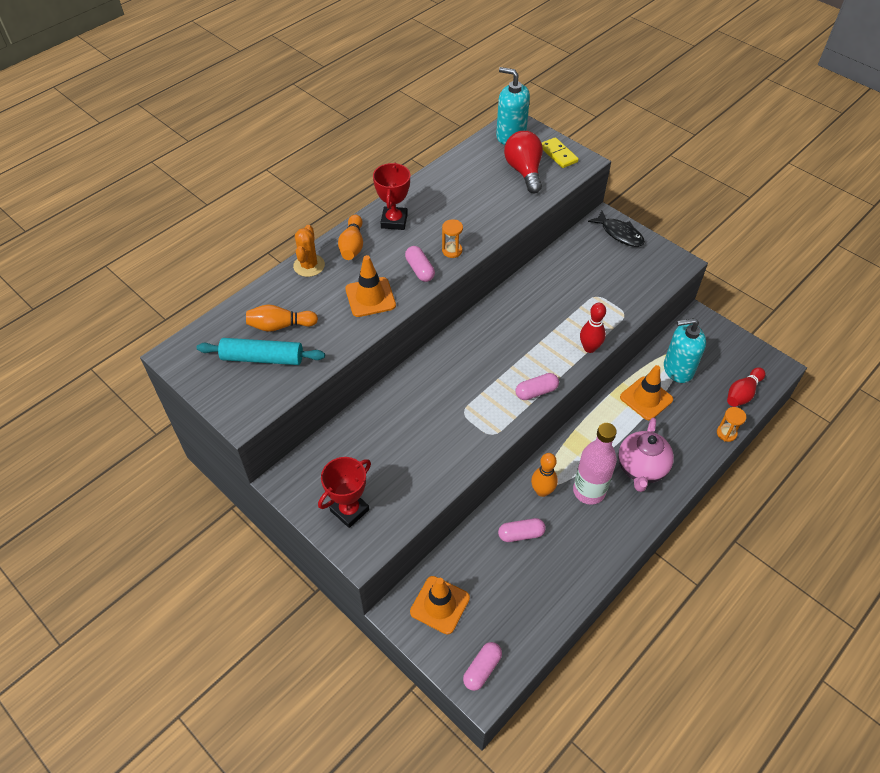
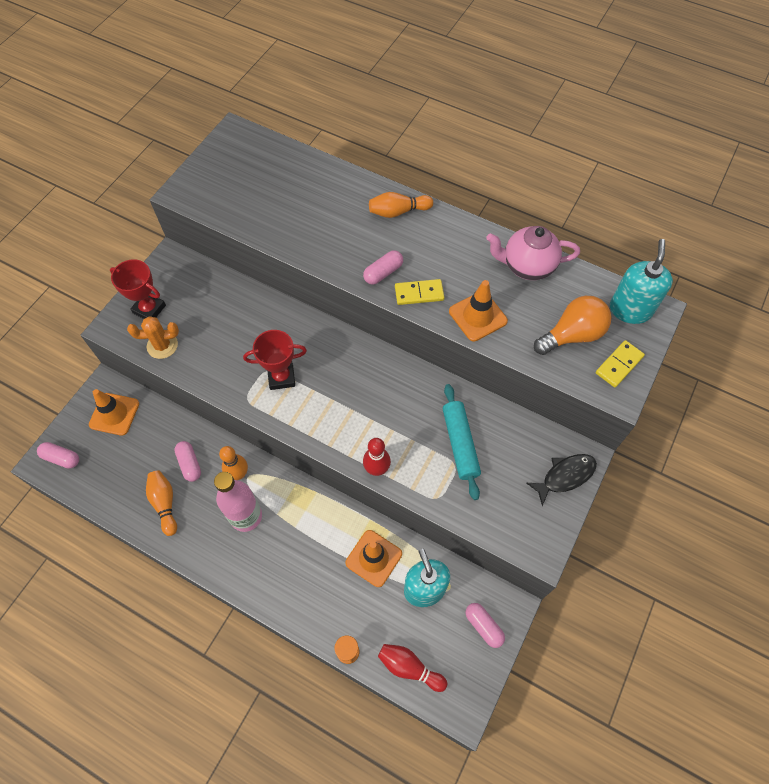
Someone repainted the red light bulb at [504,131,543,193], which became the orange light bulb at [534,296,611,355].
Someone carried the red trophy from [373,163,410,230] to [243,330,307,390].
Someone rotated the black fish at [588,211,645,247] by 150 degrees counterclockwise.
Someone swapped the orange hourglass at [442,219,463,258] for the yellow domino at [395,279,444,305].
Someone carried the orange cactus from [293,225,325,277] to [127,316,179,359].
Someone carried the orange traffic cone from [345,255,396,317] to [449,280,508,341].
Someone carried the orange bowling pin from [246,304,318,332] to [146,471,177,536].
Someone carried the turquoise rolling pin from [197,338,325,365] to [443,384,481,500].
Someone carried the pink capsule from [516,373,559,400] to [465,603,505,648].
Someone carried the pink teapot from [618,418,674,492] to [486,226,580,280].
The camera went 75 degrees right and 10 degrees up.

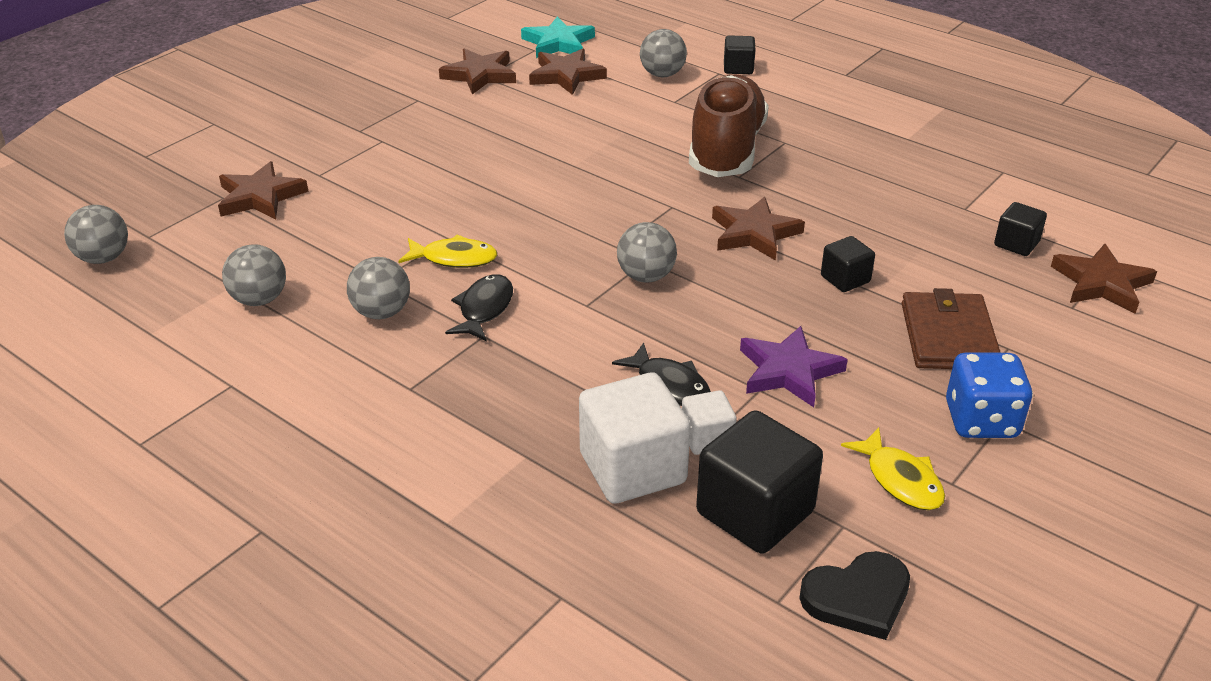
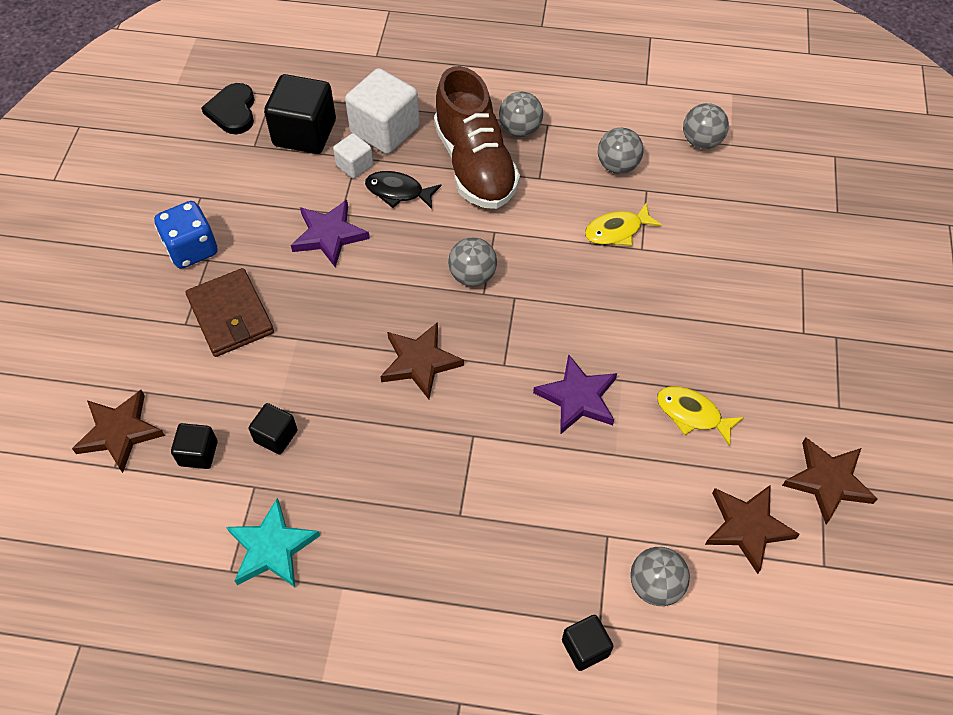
Someone carried the turquoise star from [521,16,595,58] to [226,498,320,587].
Someone carried the brown shoe from [689,74,769,177] to [434,66,520,209].
Someone took away the brown star at [218,161,308,219].
Someone carried the grey ball from [64,205,128,264] to [499,92,543,137].
Someone carried the black cube from [821,236,875,292] to [249,403,297,455].
Someone took away the black fish at [445,274,513,342].
Someone carried the yellow fish from [841,428,945,511] to [657,386,744,446].
Someone rotated the black heart at [799,551,910,640] by 45 degrees counterclockwise.
Someone put down the purple star at [533,354,617,434].
The camera went 150 degrees right and 20 degrees up.

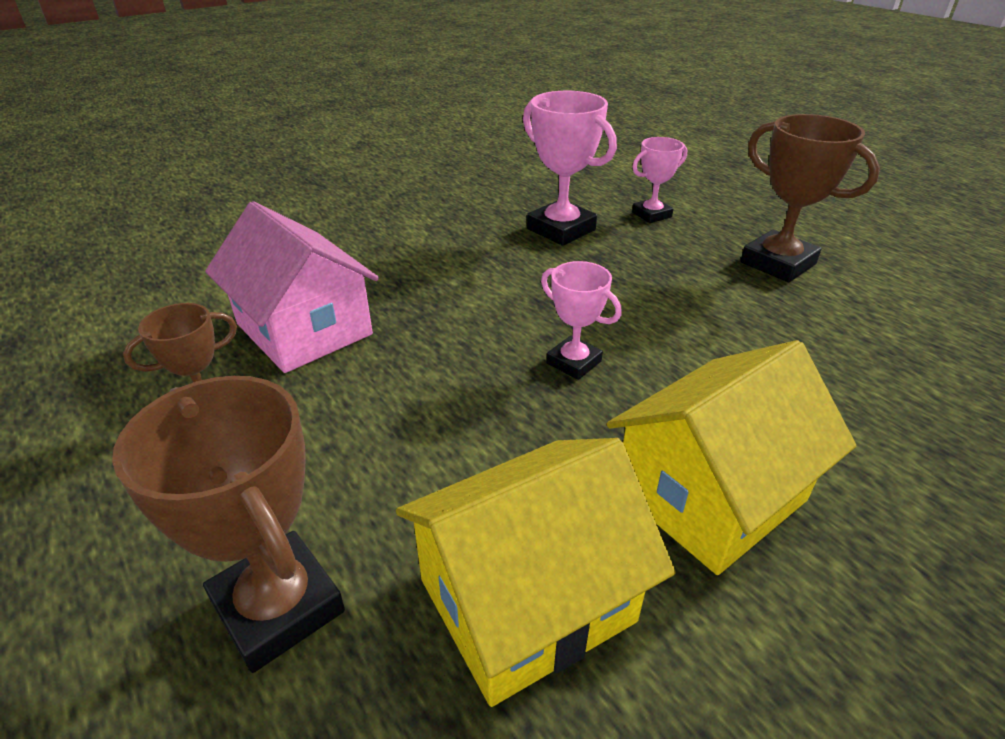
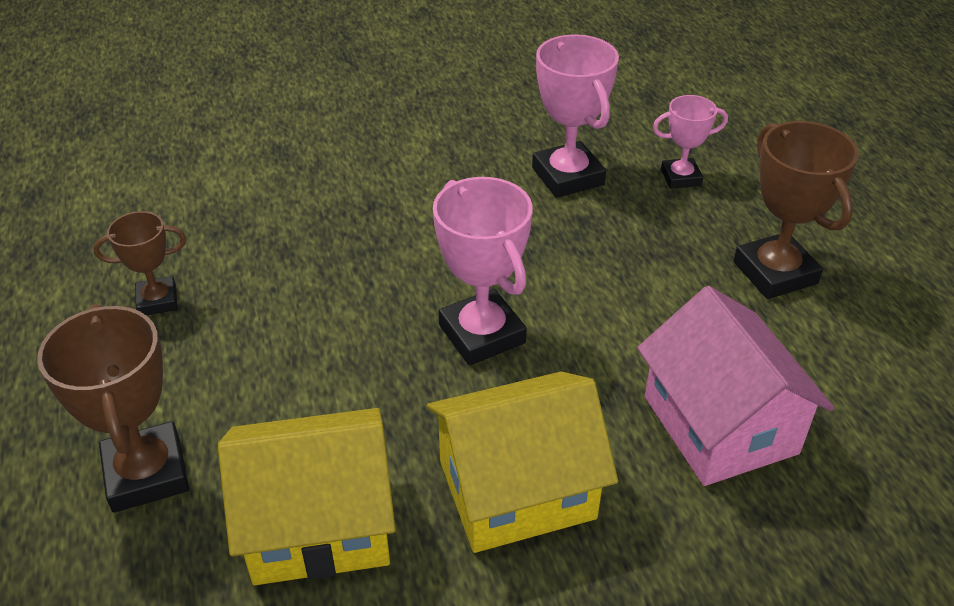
Someone carried the pink house from [205,201,379,373] to [637,286,834,486].
Someone scaled the pink trophy at [541,261,622,380] by 1.67.
The camera went 20 degrees right and 5 degrees up.

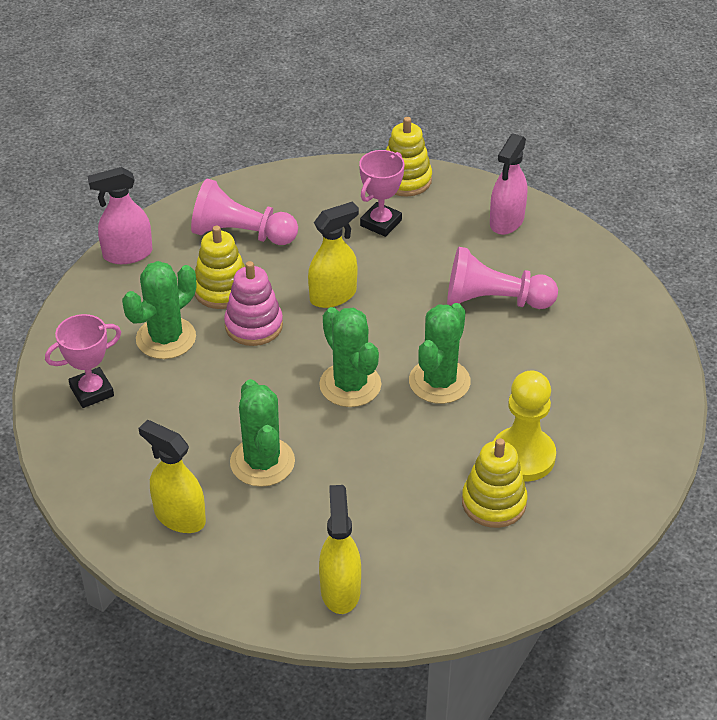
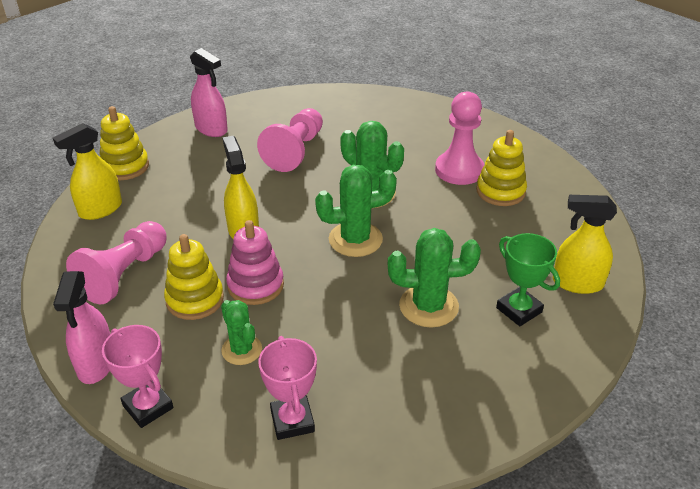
Someone carried the pink trophy from [359,150,404,237] to [102,325,173,428].
Someone scaled the green cactus at [122,261,196,359] by 0.64.
Someone repainted the yellow pawn at [493,371,556,481], which became the pink pawn at [435,91,484,185].
Someone carried the yellow spray bottle from [139,420,206,533] to [53,123,122,220].
Someone put down the green trophy at [496,233,560,326].
The camera went 75 degrees left and 5 degrees down.

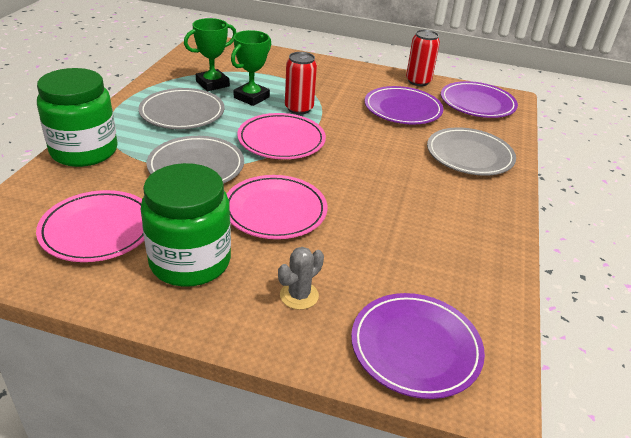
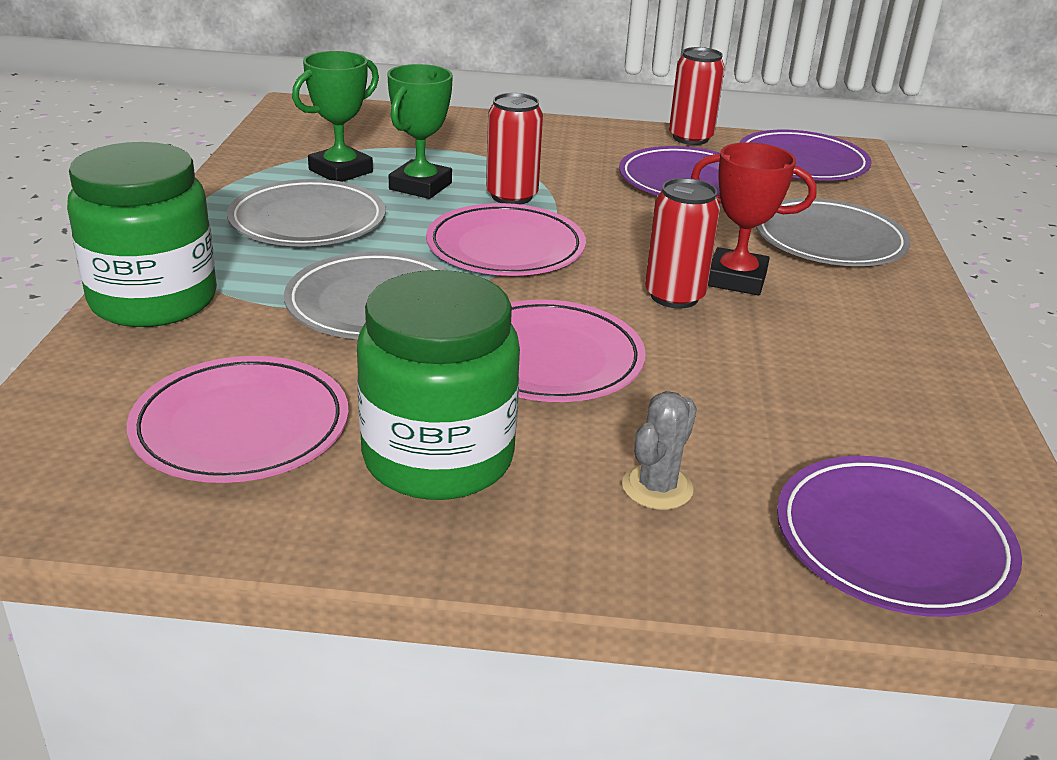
Someone put down the red trophy at [691,142,817,295].
Someone put down the red can at [645,178,720,308].
The camera went 10 degrees left and 5 degrees down.

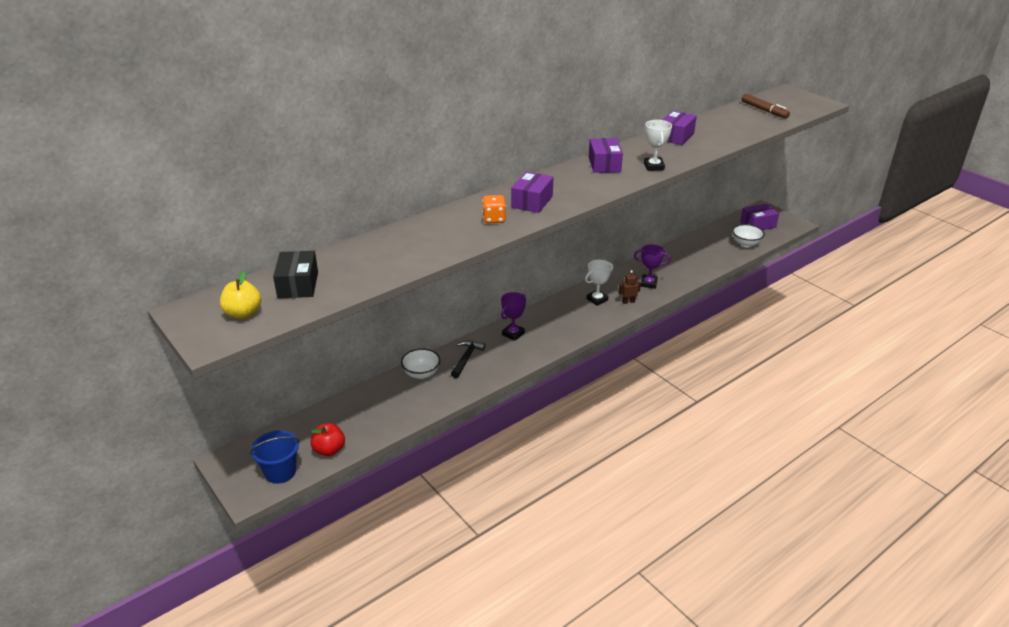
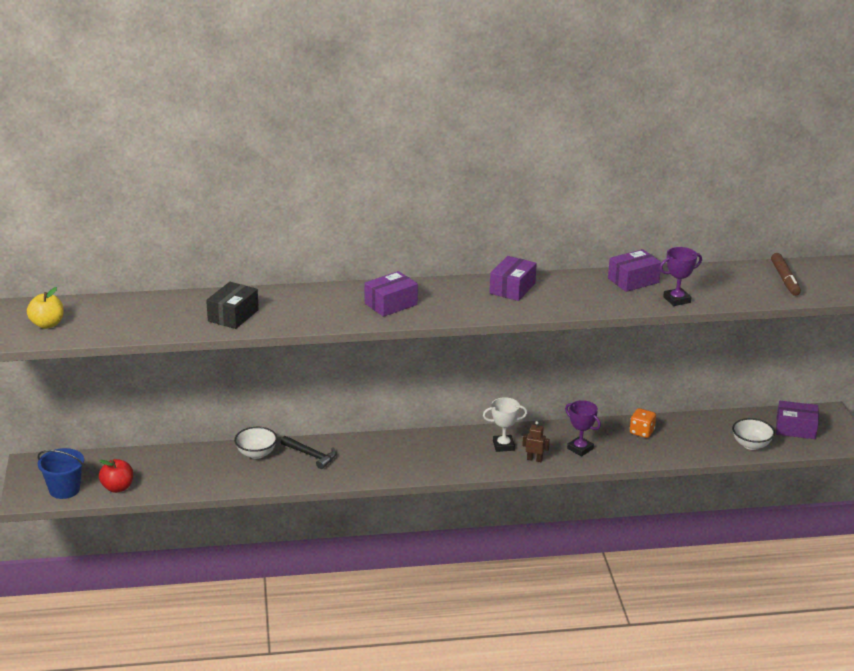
Someone took away the white trophy at [644,120,672,171].
Someone carried the orange dice from [482,195,506,223] to [630,408,656,438].
Someone carried the black box from [273,251,318,298] to [206,282,259,329].
Someone carried the purple trophy from [501,292,526,341] to [660,247,702,306].
Someone rotated the black hammer at [451,340,486,378] by 75 degrees clockwise.
The camera went 30 degrees right and 5 degrees down.

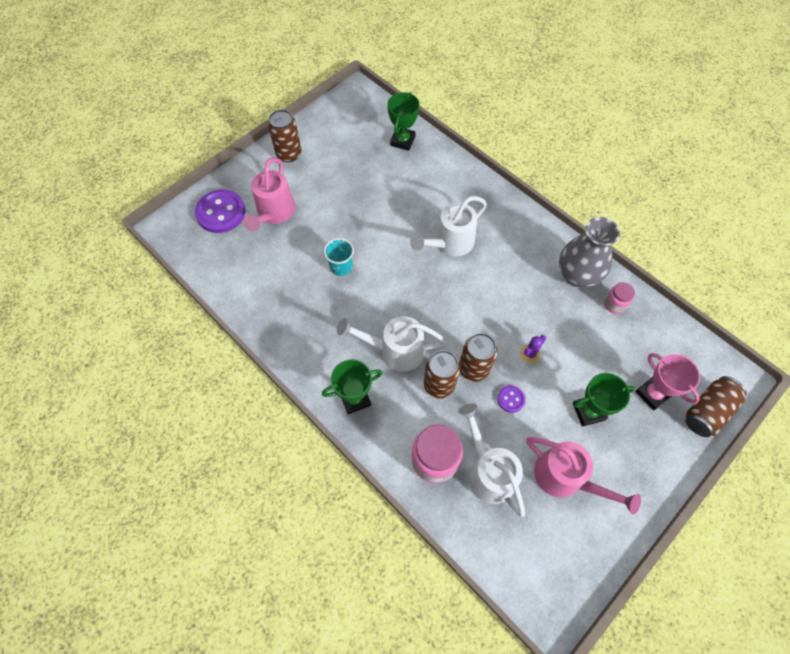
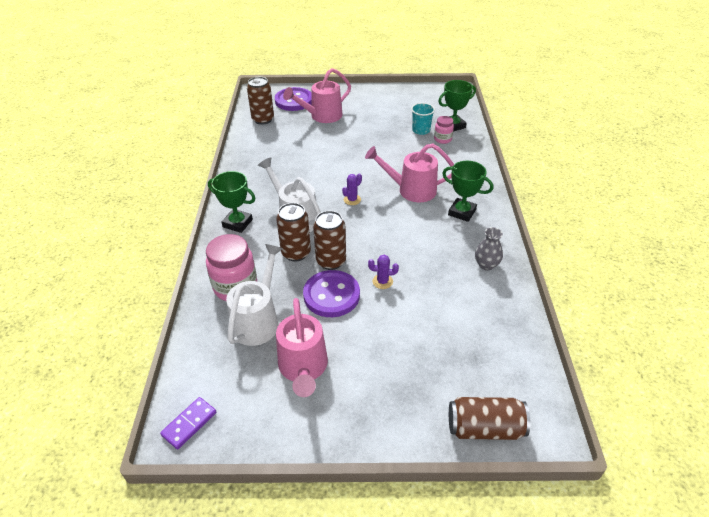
Someone carried the brown can from [268,109,302,162] to [247,77,274,125].
Someone repainted the white watering can at [410,196,487,257], which became the pink watering can at [365,144,454,202].
Someone scaled the grey vase at [559,217,620,287] by 0.53.
Someone carried the turquoise cup from [324,238,354,276] to [411,103,435,135].
Someone carried the pink jar from [604,282,635,314] to [434,116,454,144].
Someone took away the pink trophy at [635,353,700,410].
Someone carried the green trophy from [573,373,635,427] to [442,161,493,222].
Someone scaled the purple button at [497,386,525,413] by 2.06.
Someone put down the purple cactus at [342,173,362,205].
Someone put down the purple domino at [160,397,216,449].
The camera went 45 degrees right and 20 degrees down.

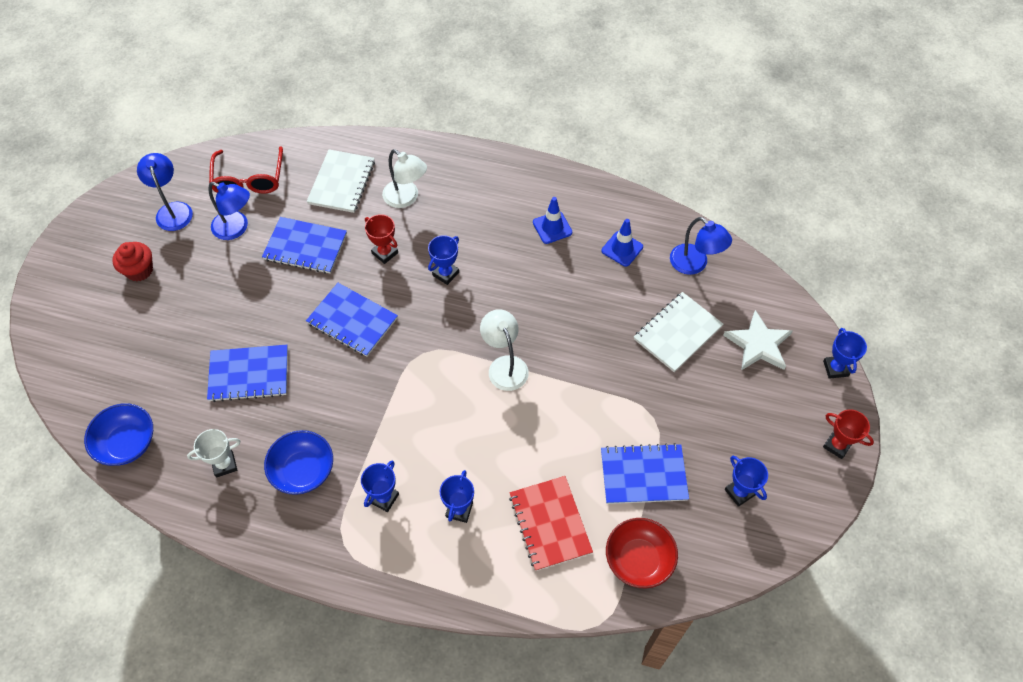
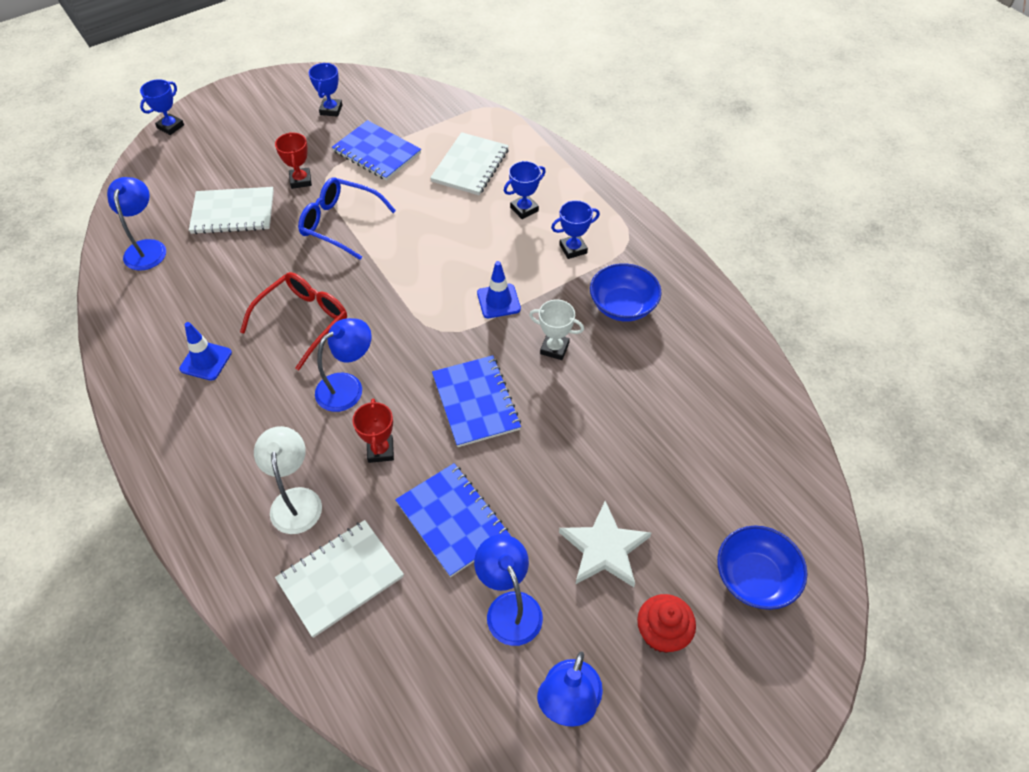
Someone carried the red glasses from [209,146,283,193] to [240,272,347,370].
Someone carried the blue traffic cone from [602,219,643,267] to [477,261,521,318].
Someone swapped the blue trophy at [428,235,459,285] for the blue lamp at [315,318,372,412].
Someone took away the white lamp at [480,309,529,391].
Someone carried the white star from [723,310,793,370] to [559,501,651,587].
Someone took away the blue notebook at [207,345,288,402].
Someone carried the blue bowl from [84,403,153,466] to [717,526,807,610].
Someone carried the red trophy from [823,409,874,459] to [275,132,312,189].
Someone carried the white trophy from [187,429,240,478] to [529,300,584,360].
Someone repainted the red notebook at [509,476,593,571], which became the white notebook at [430,132,509,195].
Someone took away the red bowl at [606,518,678,588].
Someone put down the blue glasses at [298,177,396,260].
The camera went 140 degrees left and 5 degrees down.

